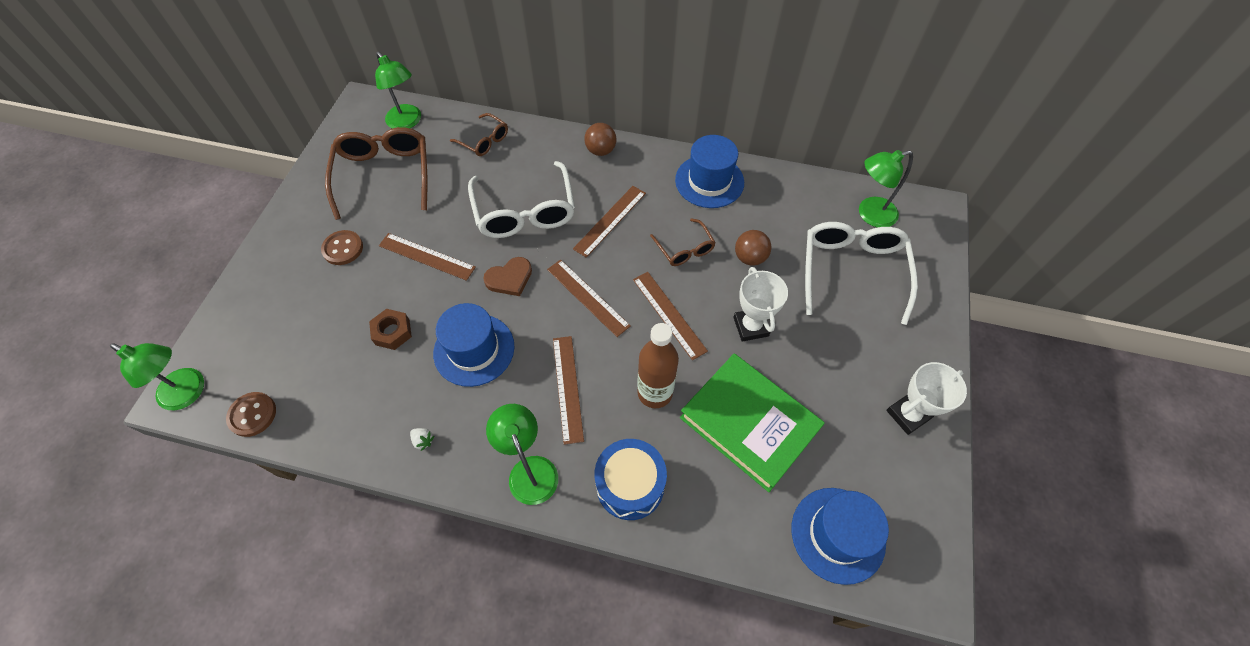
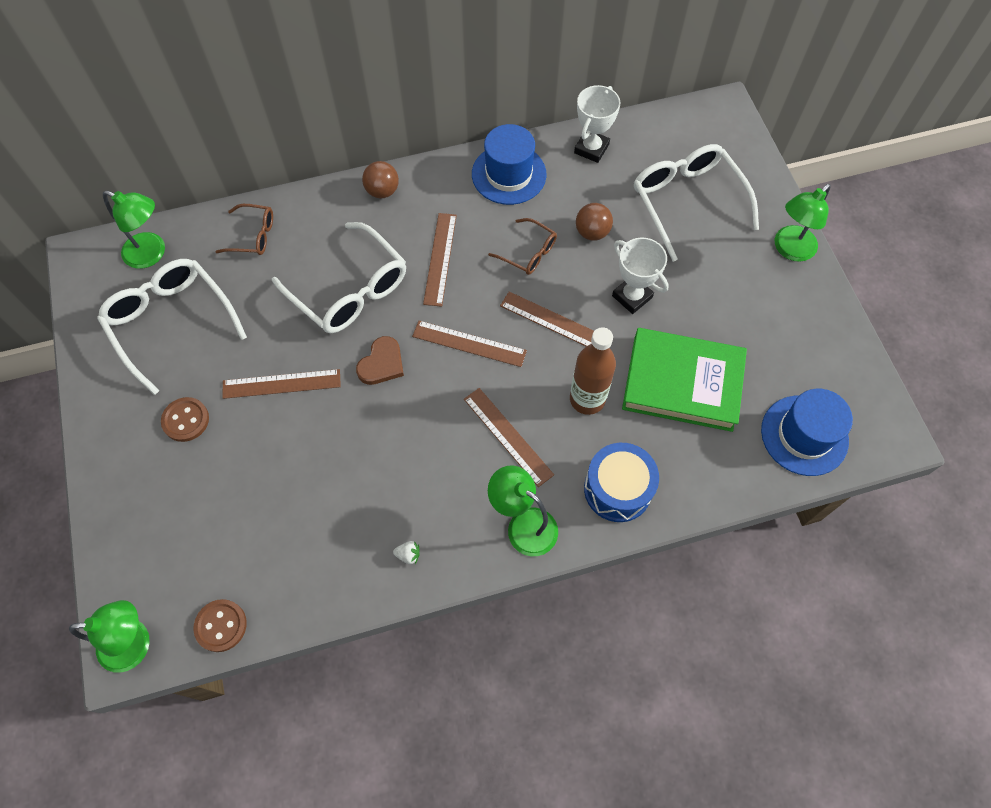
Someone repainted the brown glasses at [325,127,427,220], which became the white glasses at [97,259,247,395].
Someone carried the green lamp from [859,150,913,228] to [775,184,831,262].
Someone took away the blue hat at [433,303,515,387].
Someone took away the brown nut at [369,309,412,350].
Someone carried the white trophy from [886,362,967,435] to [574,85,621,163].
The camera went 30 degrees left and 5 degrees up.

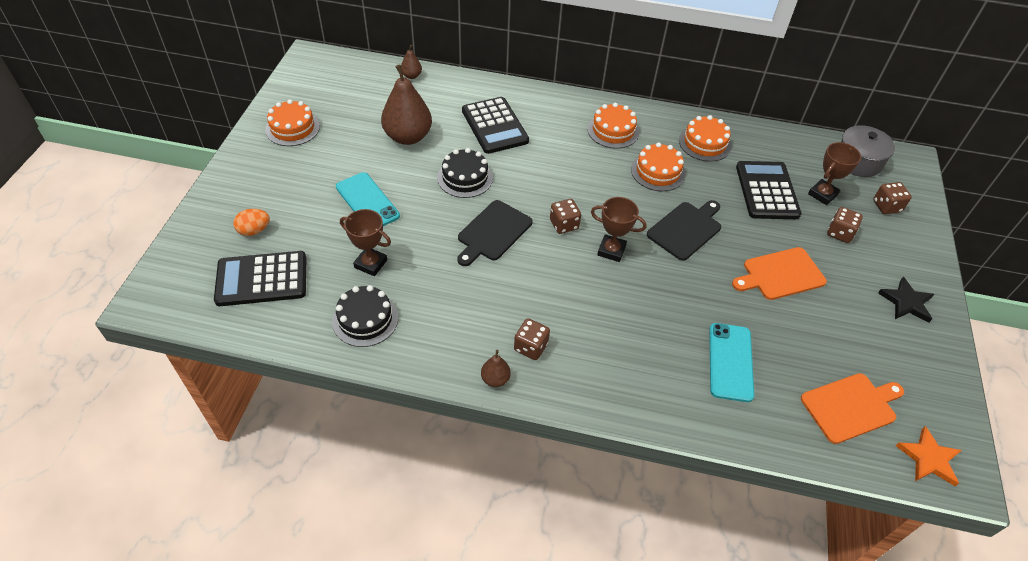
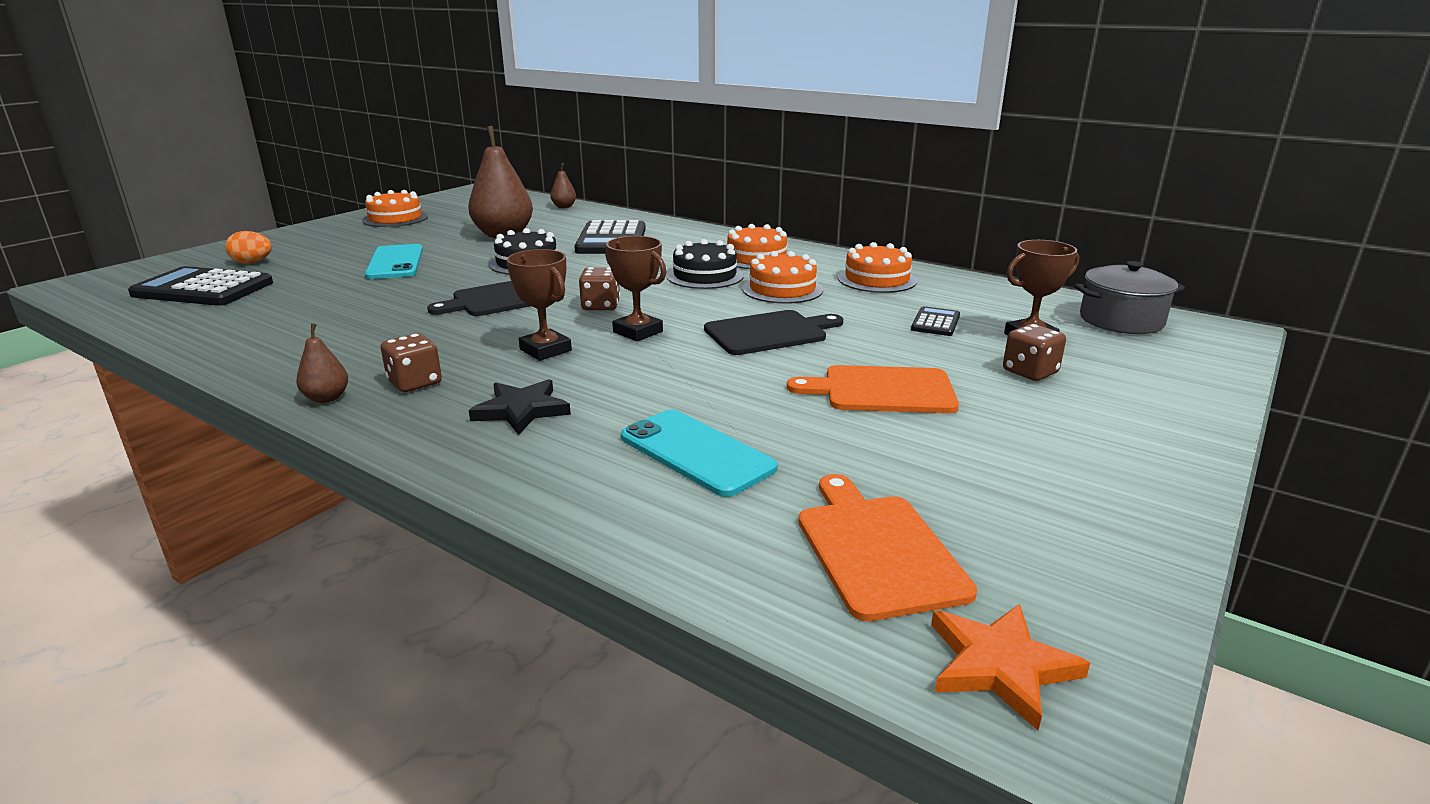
Someone scaled the black calculator at [736,161,802,219] by 0.49.
Someone took away the brown dice at [873,182,912,214].
Someone carried the brown trophy from [340,209,391,276] to [507,249,572,361].
Someone carried the black star from [878,277,934,323] to [469,379,571,435].
Someone carried the black cake from [332,285,398,347] to [666,239,744,289].
Someone rotated the turquoise phone at [709,323,754,402] by 75 degrees counterclockwise.
Someone rotated the orange cutting board at [801,373,904,444] by 105 degrees counterclockwise.
The camera went 25 degrees right and 25 degrees down.

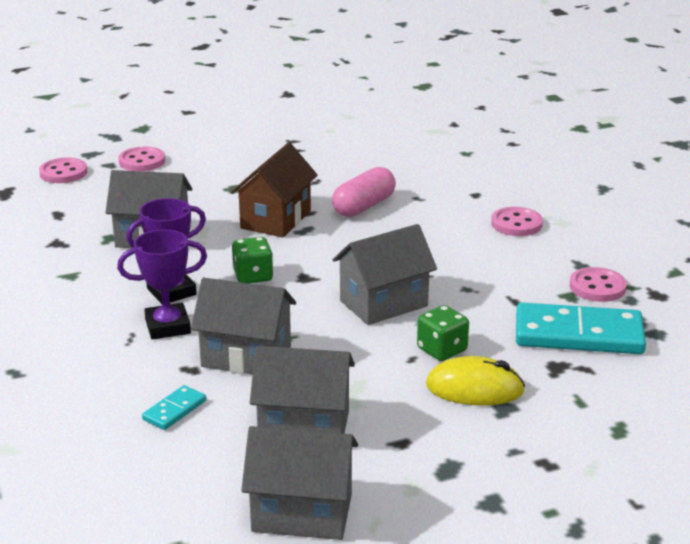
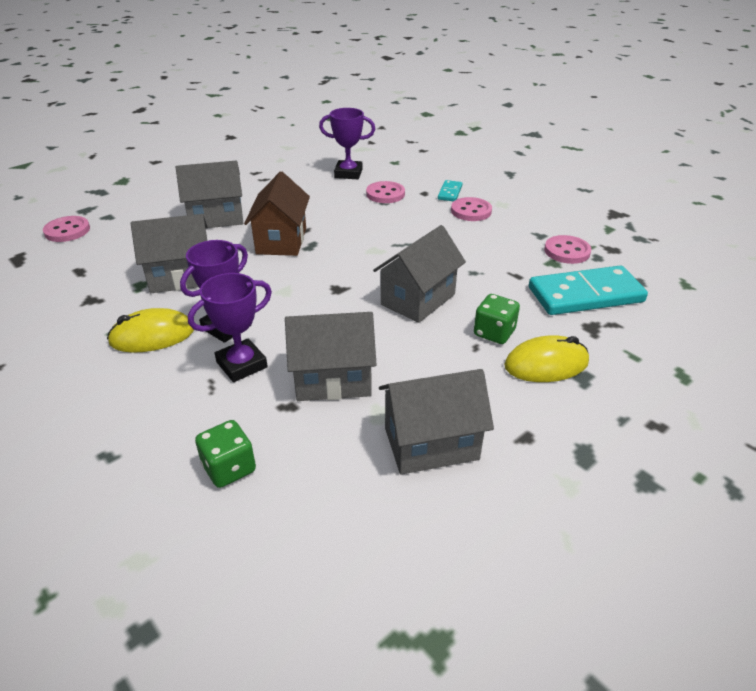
Someone carried the pink button from [118,147,165,171] to [366,181,405,203].
Someone took away the pink capsule at [332,167,396,217].
Someone carried the green dice from [232,237,273,283] to [195,420,256,488].
Someone carried the turquoise domino from [142,385,206,430] to [438,180,462,201].
Someone carried the grey house from [241,426,358,540] to [176,161,243,228].
Someone put down the purple trophy at [319,108,375,179].
Someone put down the yellow mouse at [107,308,194,353].
The camera went 20 degrees left and 10 degrees up.

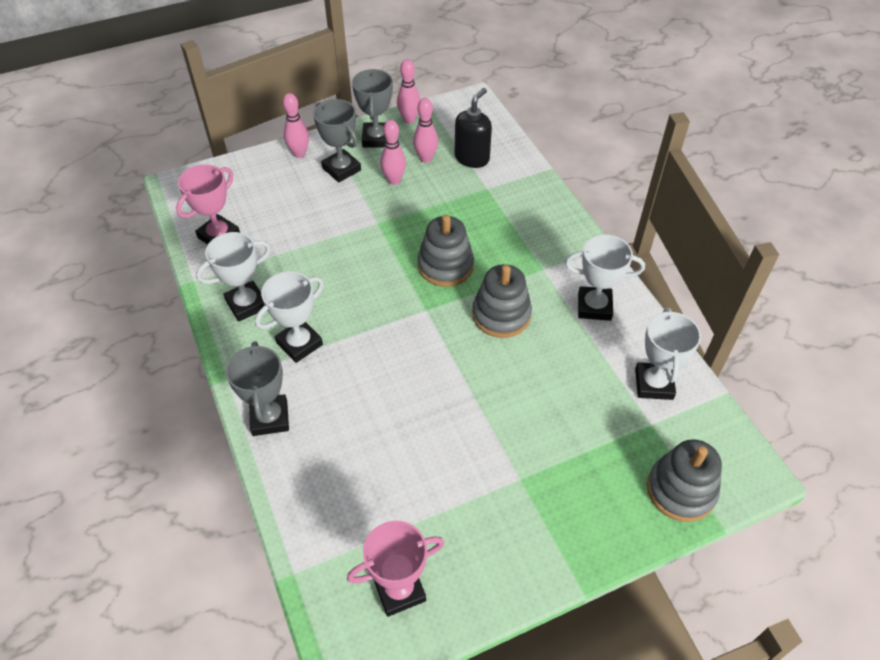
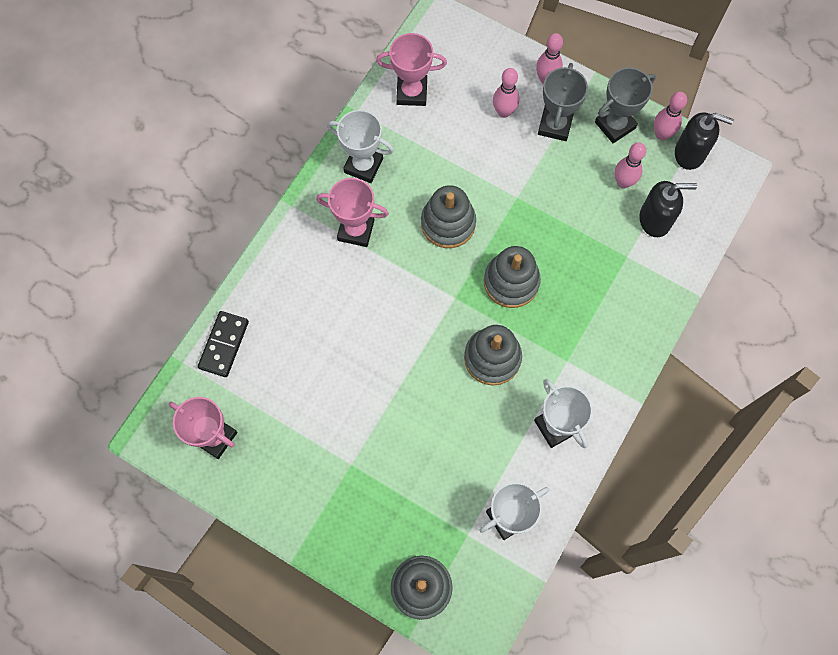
Someone carried the pink bowling pin from [380,120,406,185] to [493,68,519,118].
Someone repainted the white trophy at [255,271,324,363], which became the pink trophy at [316,178,389,247].
Someone took away the grey trophy at [226,341,289,436].
Someone put down the black soap dispenser at [675,112,734,170].
Someone put down the grey stacking toy at [421,185,476,248].
Someone put down the black domino at [198,311,249,377].
The camera went 55 degrees right and 20 degrees up.

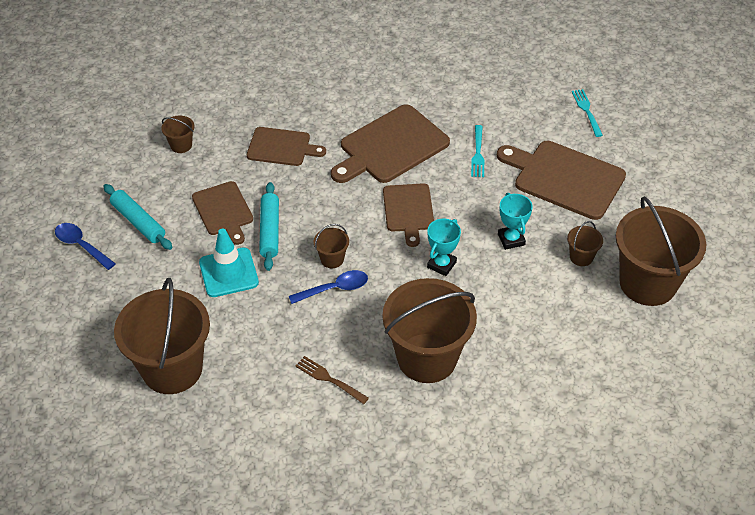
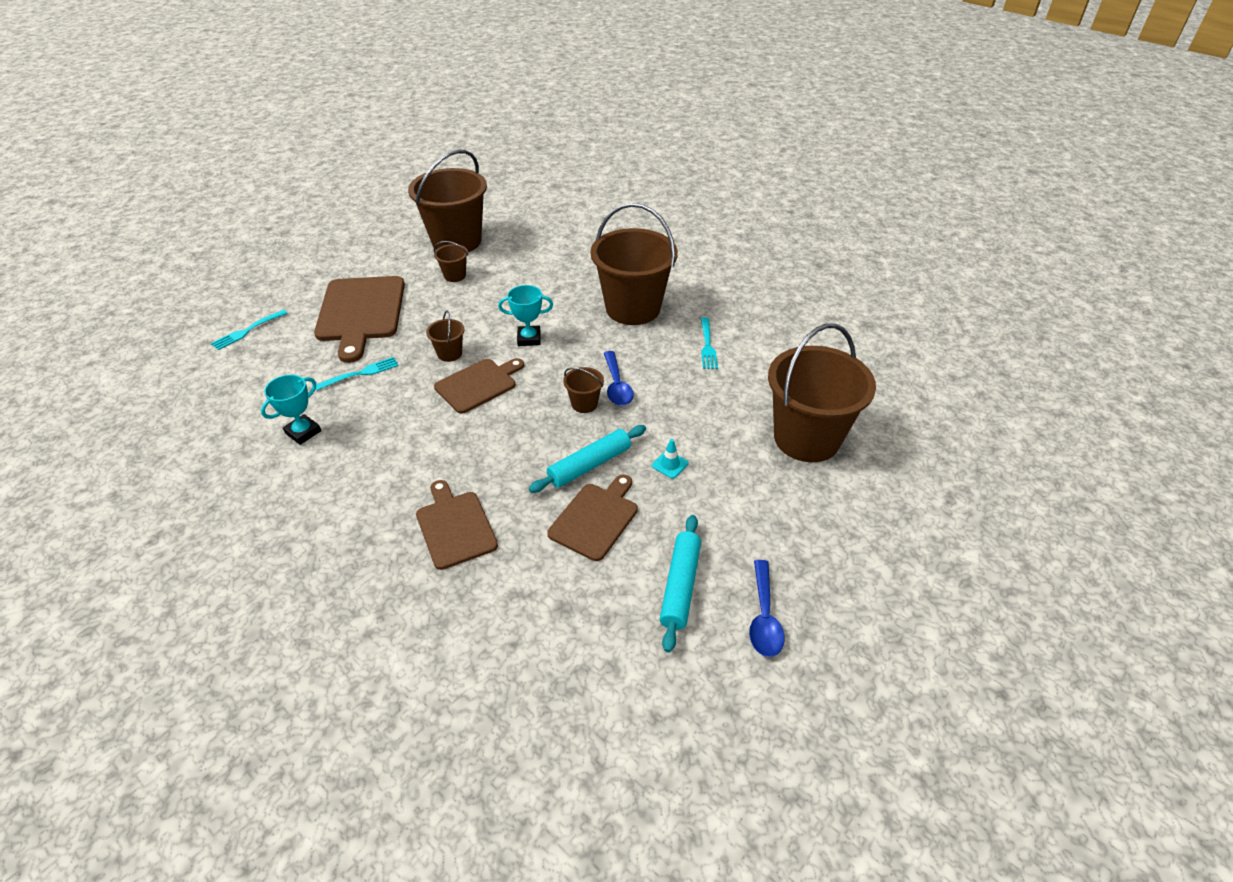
Someone took away the brown cutting board at [331,104,450,183].
Someone carried the brown bucket from [161,116,194,153] to [426,310,464,362].
Someone carried the turquoise trophy from [498,193,533,250] to [261,375,321,445].
Someone scaled the turquoise traffic cone at [199,229,259,297] by 0.46.
Someone rotated the blue spoon at [289,270,368,304] by 135 degrees counterclockwise.
Someone repainted the brown fork at [295,356,369,404], which became the turquoise fork at [701,317,718,369].
The camera went 125 degrees left and 5 degrees down.

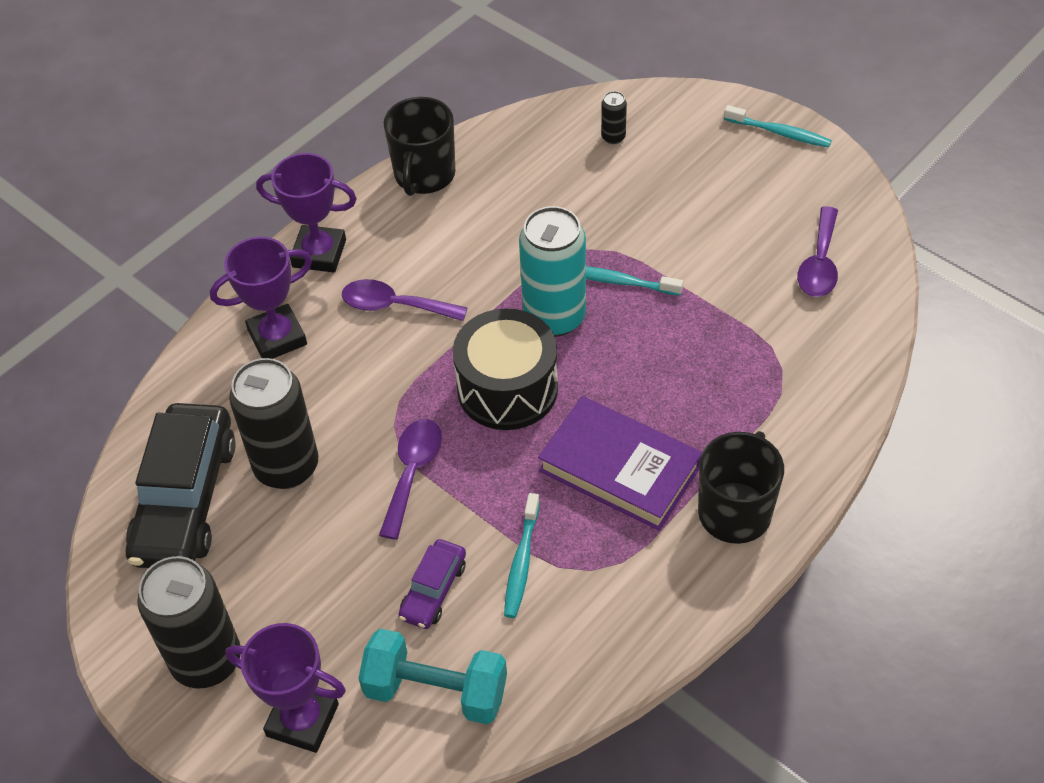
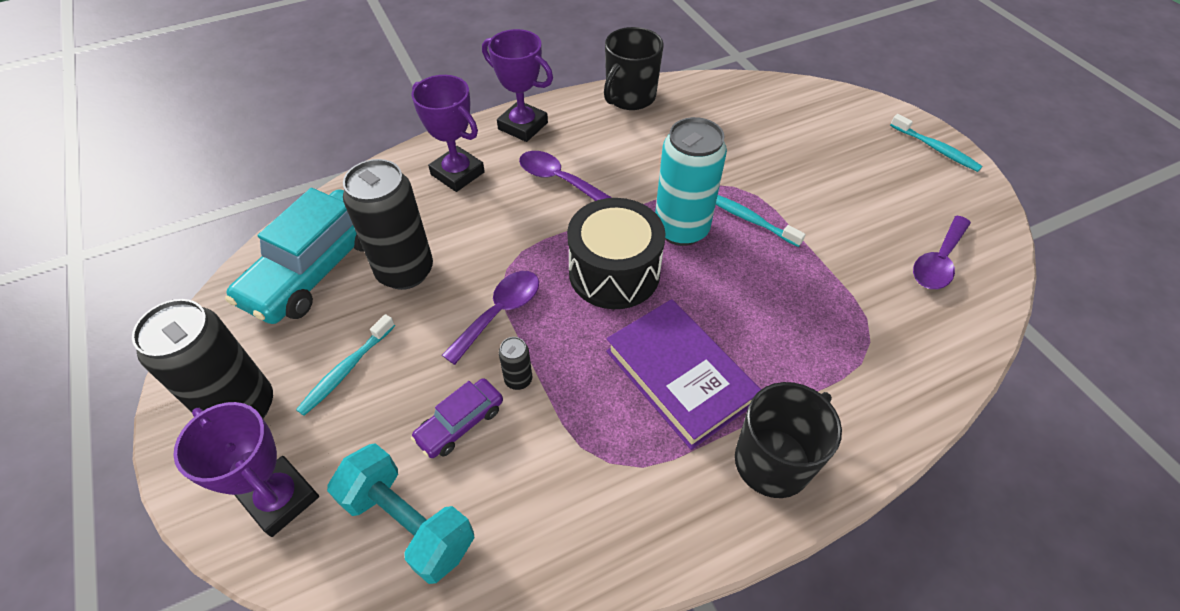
Someone carried the black can from [601,91,627,144] to [499,337,532,390].
Someone rotated the purple trophy at [210,237,312,359] by 45 degrees clockwise.
Someone repainted the black car at [126,403,236,569], which became the turquoise car at [225,188,364,324].
Someone carried the turquoise toothbrush from [504,493,540,618] to [296,314,395,416].
The camera went 20 degrees right and 0 degrees up.

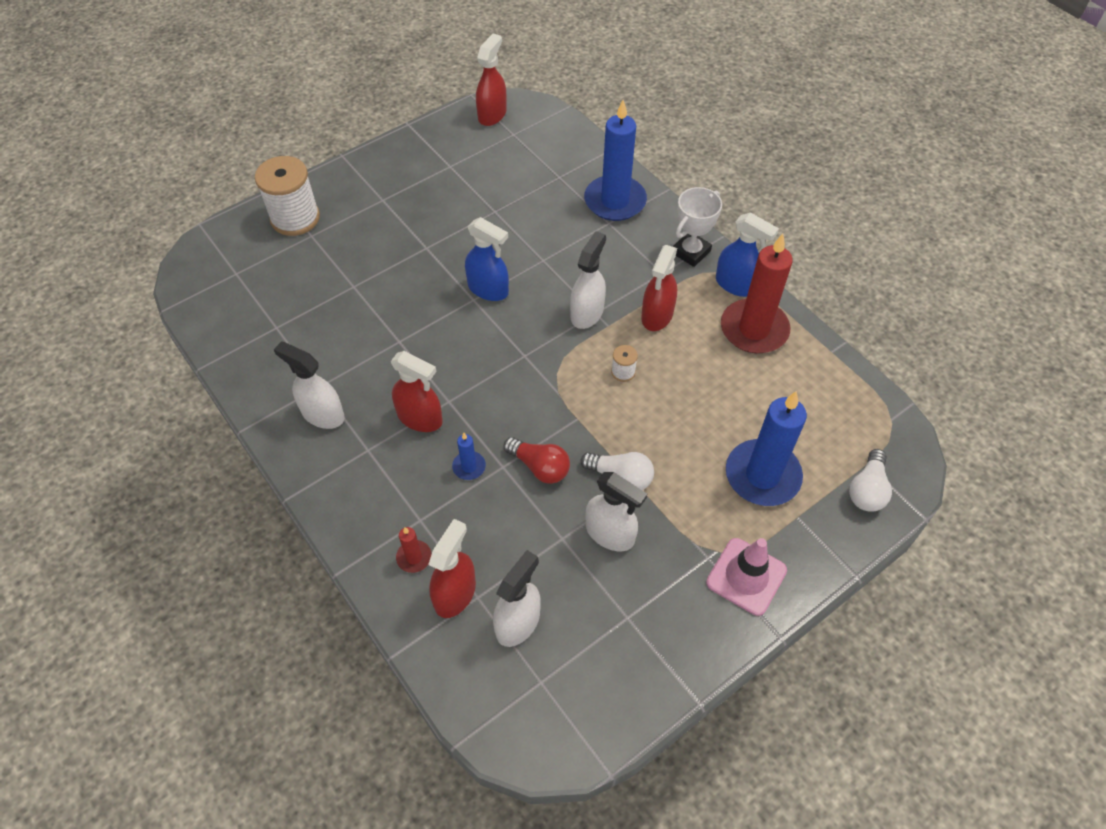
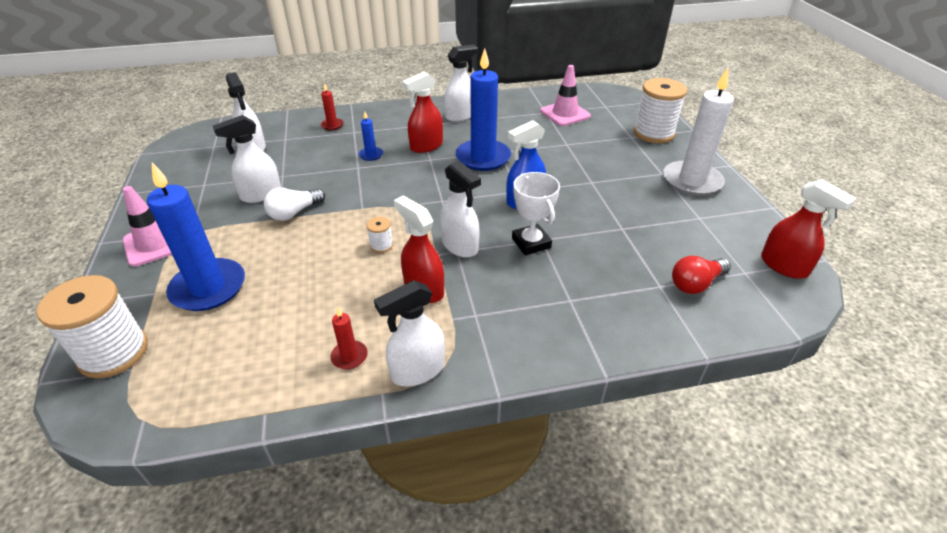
Someone carried the blue candle from [584,100,647,221] to [456,48,511,171].
Someone carried the white trophy from [673,187,722,267] to [512,172,560,256].
Someone repainted the blue spray bottle at [716,212,779,297], which became the white spray bottle at [374,280,445,386].
Someone scaled the red candle at [721,234,793,353] by 0.44.
Someone carried the red light bulb from [504,437,570,484] to [672,256,731,294].
Someone swapped the white light bulb at [849,449,892,512] for the white spool at [37,275,148,378].
Someone took away the red spray bottle at [428,519,476,618].
Someone put down the pink traffic cone at [540,65,591,126].
Someone put down the white candle at [663,68,734,196].
The camera went 115 degrees right and 15 degrees down.

